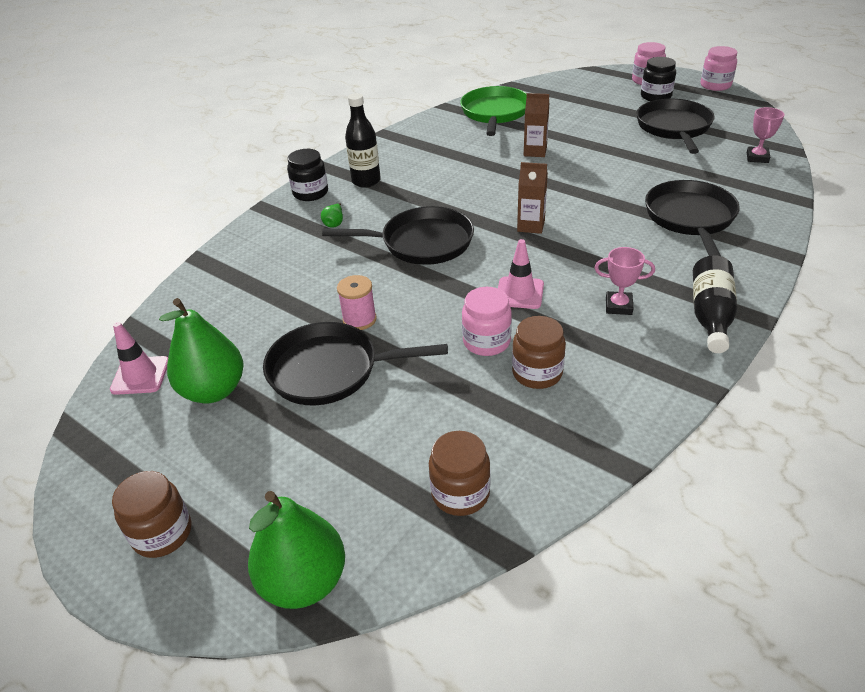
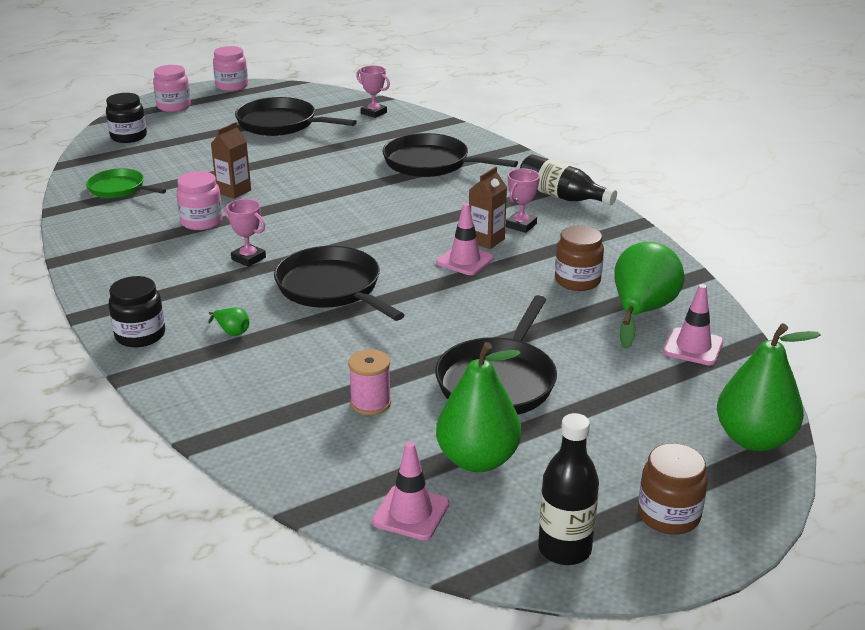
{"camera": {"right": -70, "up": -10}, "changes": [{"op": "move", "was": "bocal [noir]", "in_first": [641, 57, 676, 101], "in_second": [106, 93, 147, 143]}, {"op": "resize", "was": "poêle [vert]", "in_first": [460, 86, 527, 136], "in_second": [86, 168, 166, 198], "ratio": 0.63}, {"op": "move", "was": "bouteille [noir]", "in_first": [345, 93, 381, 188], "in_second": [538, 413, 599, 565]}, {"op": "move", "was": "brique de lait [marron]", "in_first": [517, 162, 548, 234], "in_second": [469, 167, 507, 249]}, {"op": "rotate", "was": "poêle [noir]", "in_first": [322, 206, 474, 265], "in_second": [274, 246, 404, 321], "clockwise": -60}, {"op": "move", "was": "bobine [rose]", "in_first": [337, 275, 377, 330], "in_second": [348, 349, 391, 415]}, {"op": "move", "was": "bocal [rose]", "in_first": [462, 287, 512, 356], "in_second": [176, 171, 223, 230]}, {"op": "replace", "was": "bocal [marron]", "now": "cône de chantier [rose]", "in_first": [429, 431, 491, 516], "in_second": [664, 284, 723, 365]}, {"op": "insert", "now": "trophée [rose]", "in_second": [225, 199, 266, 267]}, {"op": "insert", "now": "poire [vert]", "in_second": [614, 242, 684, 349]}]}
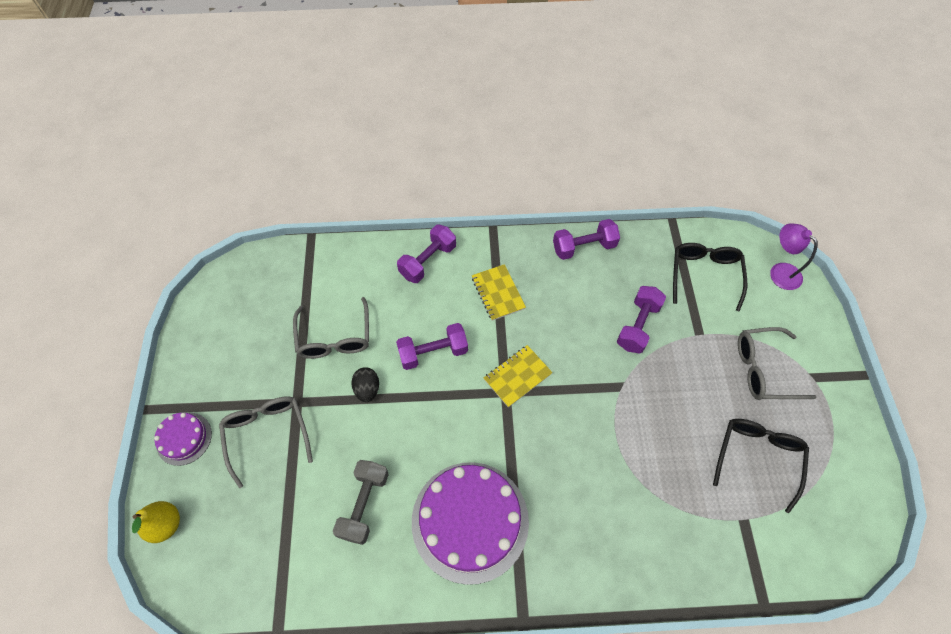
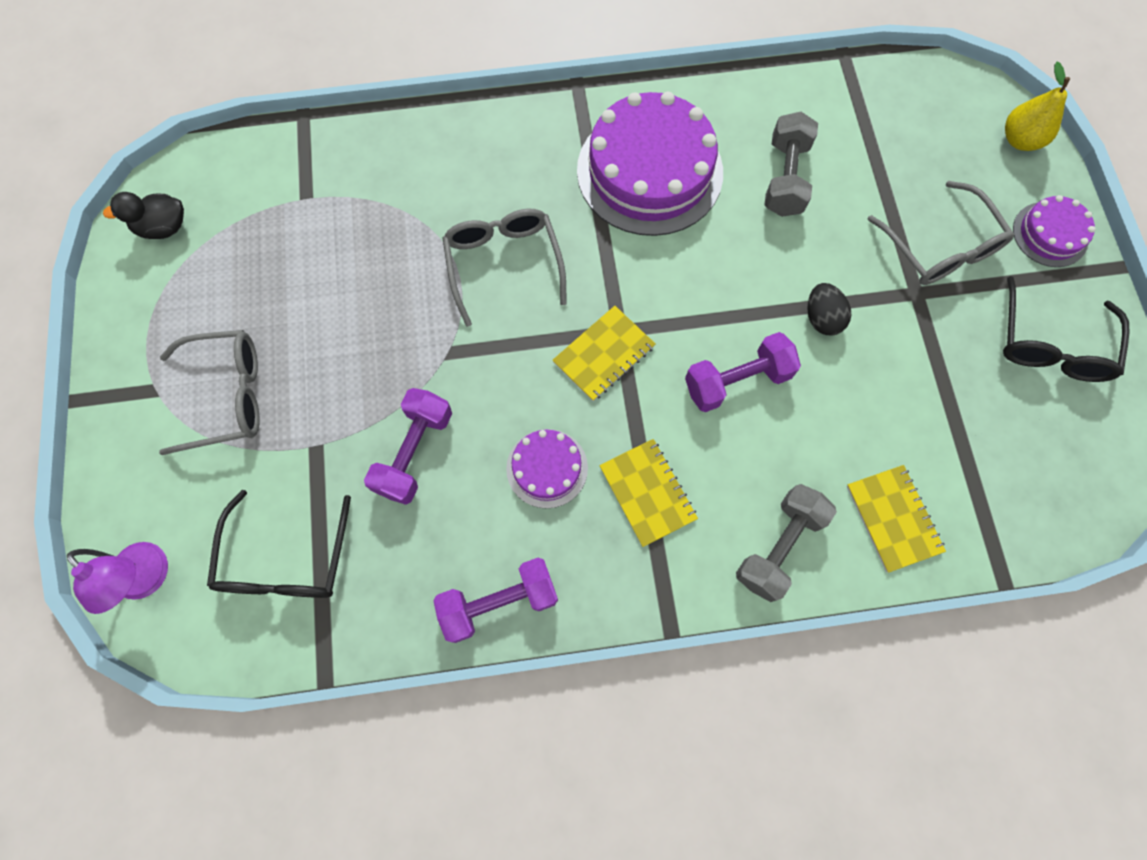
{"camera": {"right": 175, "up": 10}, "changes": [{"op": "recolor", "was": "haltère [violet]", "now": "haltère [gris]", "in_first": [397, 225, 456, 283], "in_second": [736, 484, 837, 602]}, {"op": "move", "was": "lunettes [gris]", "in_first": [293, 297, 369, 359], "in_second": [443, 209, 567, 327]}, {"op": "move", "was": "lunettes [noir]", "in_first": [713, 419, 809, 513], "in_second": [1003, 276, 1130, 382]}, {"op": "insert", "now": "canard [noir]", "in_second": [103, 192, 184, 239]}, {"op": "insert", "now": "gâteau [violet]", "in_second": [506, 429, 588, 509]}, {"op": "insert", "now": "carnet [jaune]", "in_second": [847, 465, 946, 573]}]}
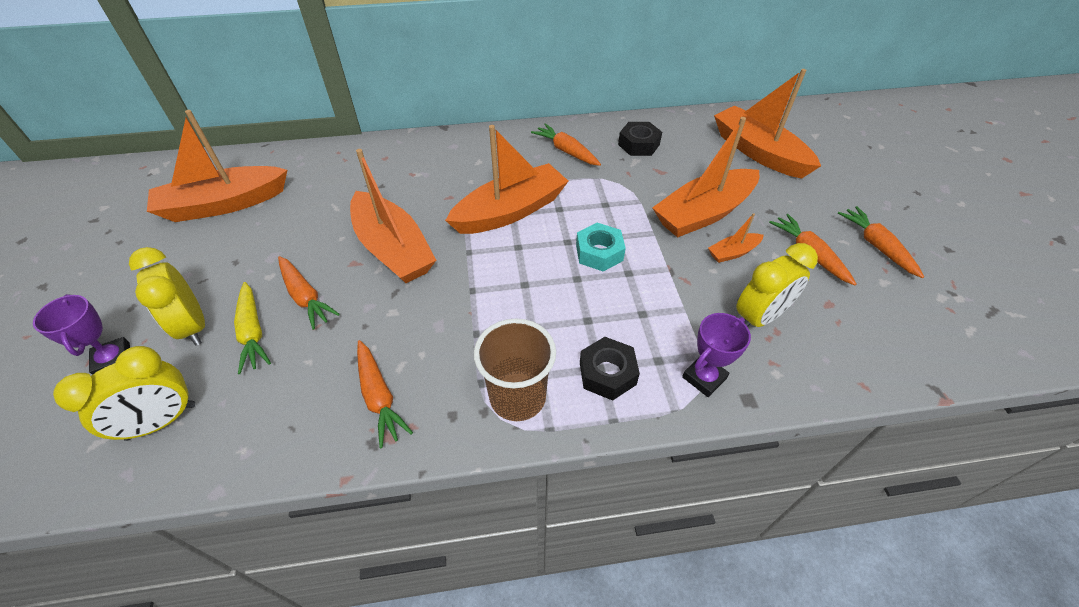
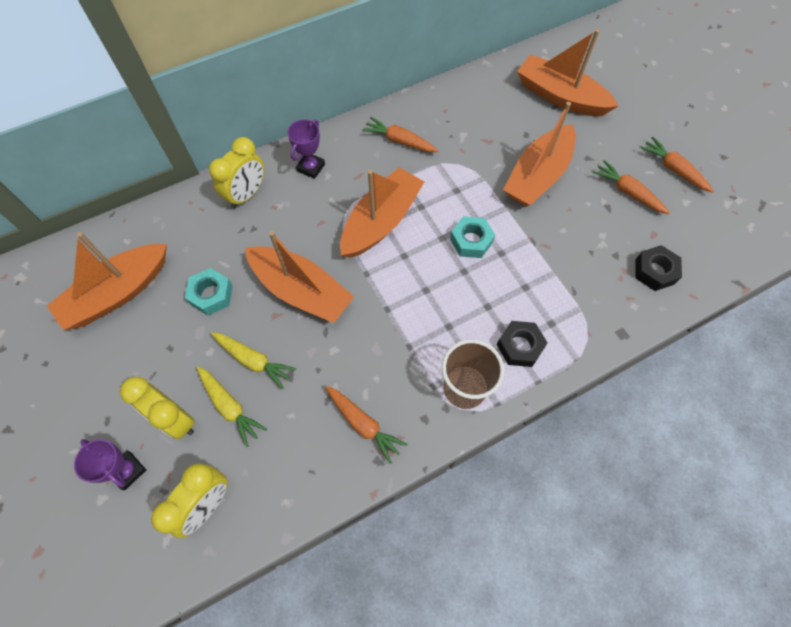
{"camera": {"right": -20, "up": 15}, "changes": [{"op": "move", "was": "écrou [noir]", "in_first": [618, 122, 662, 156], "in_second": [635, 245, 682, 291]}, {"op": "delete", "was": "bateau [orange]", "in_first": [708, 213, 764, 263]}, {"op": "move", "was": "réveil [jaune]", "in_first": [736, 243, 818, 327], "in_second": [209, 137, 264, 209]}, {"op": "recolor", "was": "carotte [orange]", "now": "carotte [jaune]", "in_first": [278, 256, 340, 330], "in_second": [211, 332, 296, 389]}, {"op": "move", "was": "trophée [violet]", "in_first": [682, 313, 751, 397], "in_second": [287, 119, 325, 179]}, {"op": "insert", "now": "écrou [turquoise]", "in_second": [185, 268, 233, 316]}]}
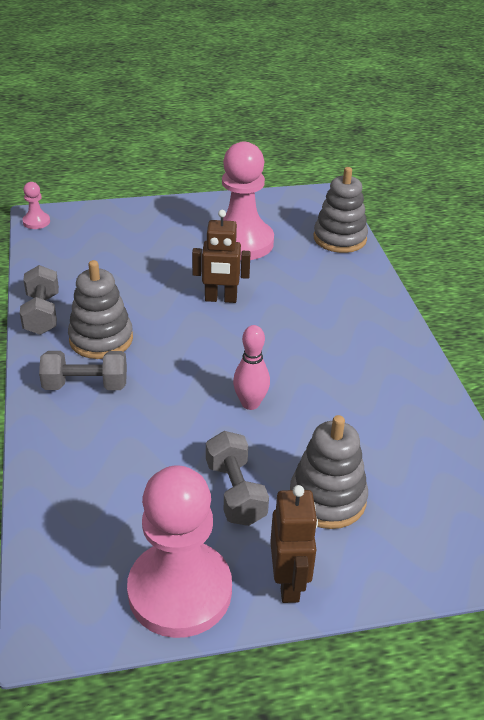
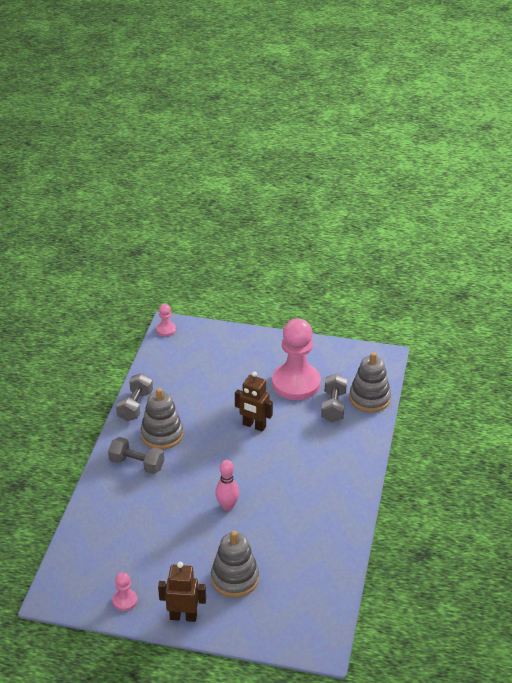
{"camera": {"right": 25, "up": 0}, "changes": [{"op": "move", "was": "haltère [gris]", "in_first": [206, 431, 269, 526], "in_second": [321, 373, 347, 422]}, {"op": "resize", "was": "pion [rose]", "in_first": [127, 465, 232, 638], "in_second": [112, 572, 137, 611], "ratio": 0.42}, {"op": "rotate", "was": "robot [marron]", "in_first": [270, 485, 318, 603], "in_second": [158, 562, 206, 622], "clockwise": -105}]}
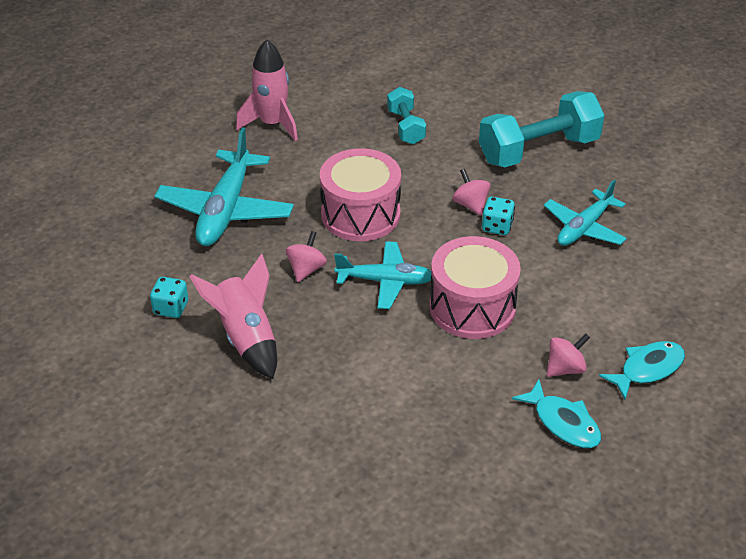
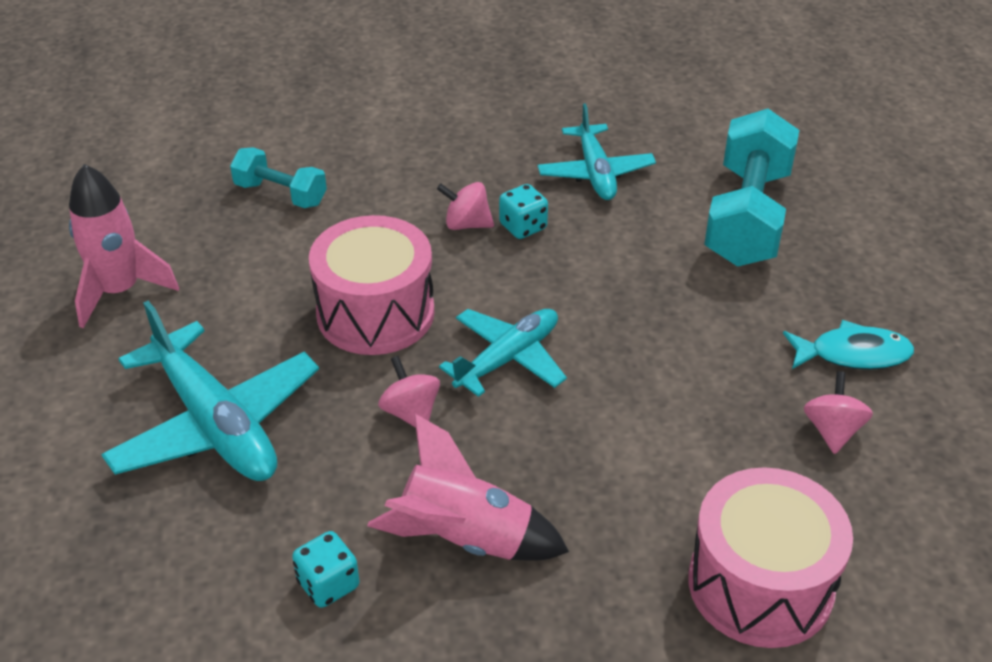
{"camera": {"right": -50, "up": 0}, "changes": [{"op": "move", "was": "haltère [turquoise]", "in_first": [479, 91, 605, 167], "in_second": [704, 109, 799, 267]}, {"op": "move", "was": "tambour [rose]", "in_first": [430, 236, 521, 339], "in_second": [688, 467, 853, 648]}, {"op": "move", "was": "toupie [rose]", "in_first": [547, 334, 590, 377], "in_second": [804, 371, 873, 454]}, {"op": "delete", "was": "poisson [turquoise]", "in_first": [599, 341, 685, 399]}]}
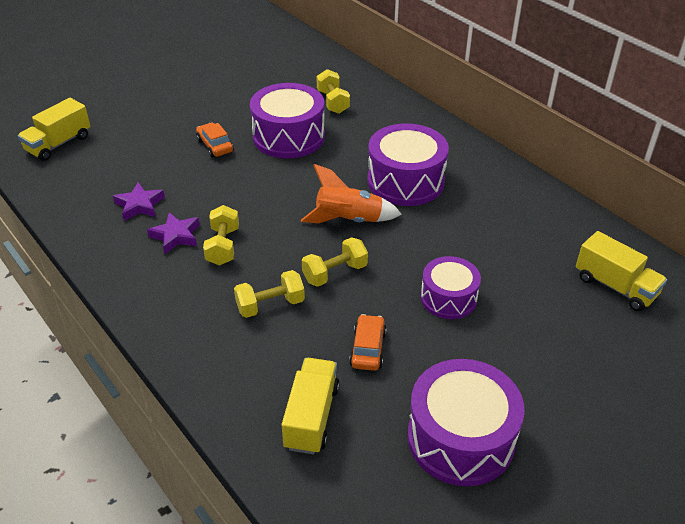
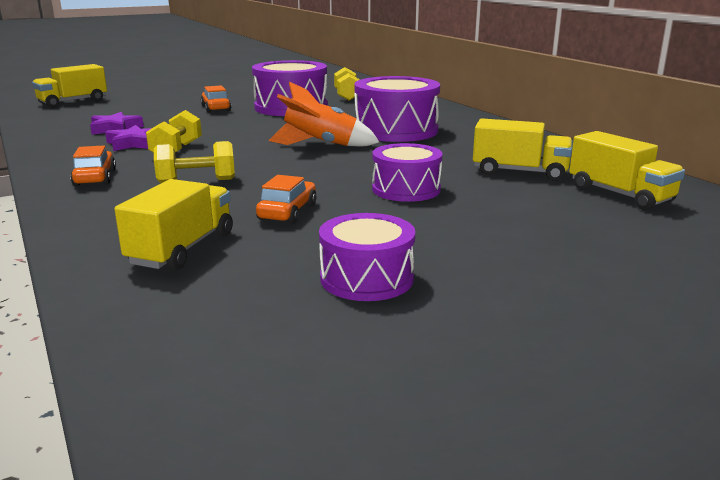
{"camera": {"right": 10, "up": -20}, "changes": [{"op": "delete", "was": "haltère [jaune]", "in_first": [302, 237, 368, 287]}, {"op": "resize", "was": "tambour [violet]", "in_first": [407, 359, 525, 486], "in_second": [319, 213, 415, 301], "ratio": 0.62}, {"op": "insert", "now": "camion [jaune]", "in_second": [473, 118, 573, 181]}, {"op": "insert", "now": "voiture [orange]", "in_second": [70, 146, 116, 186]}]}
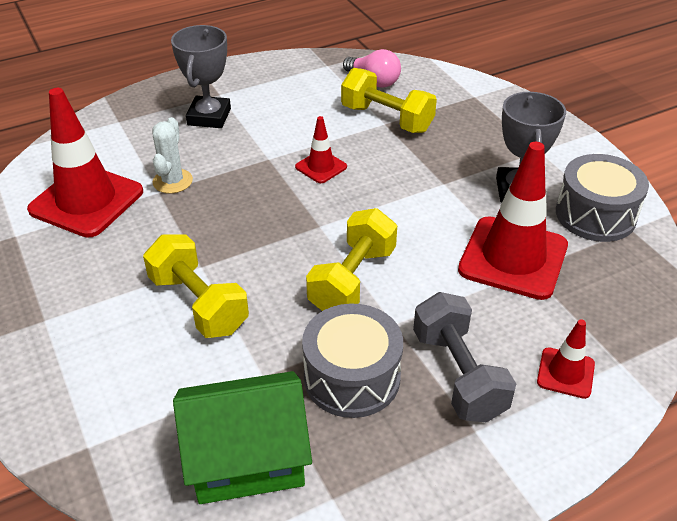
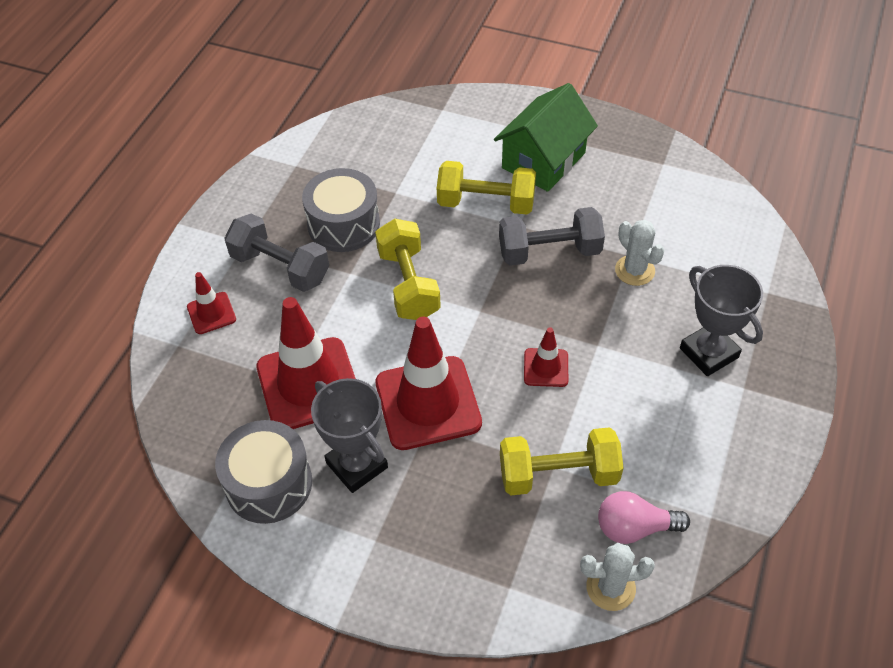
{"camera": {"right": 140, "up": 10}, "changes": [{"op": "move", "was": "cône de chantier [rouge]", "in_first": [27, 88, 143, 238], "in_second": [376, 317, 482, 450]}, {"op": "move", "was": "maison [vert]", "in_first": [173, 371, 312, 504], "in_second": [494, 83, 598, 192]}, {"op": "insert", "now": "haltère [gris]", "in_second": [499, 207, 605, 266]}, {"op": "insert", "now": "cactus [blanc]", "in_second": [580, 543, 655, 611]}]}
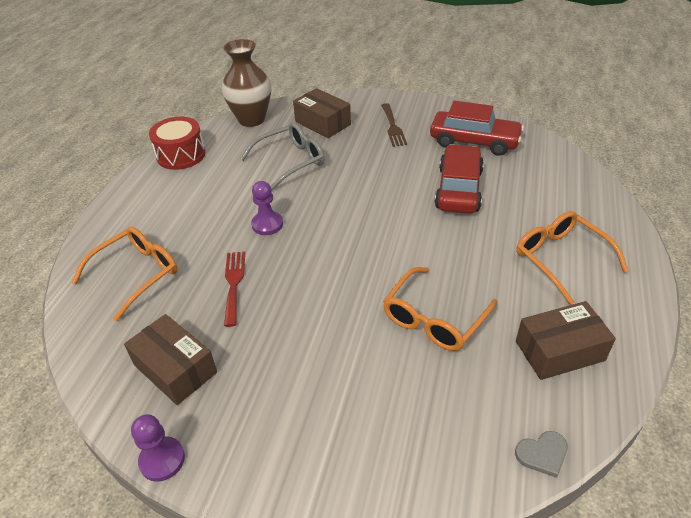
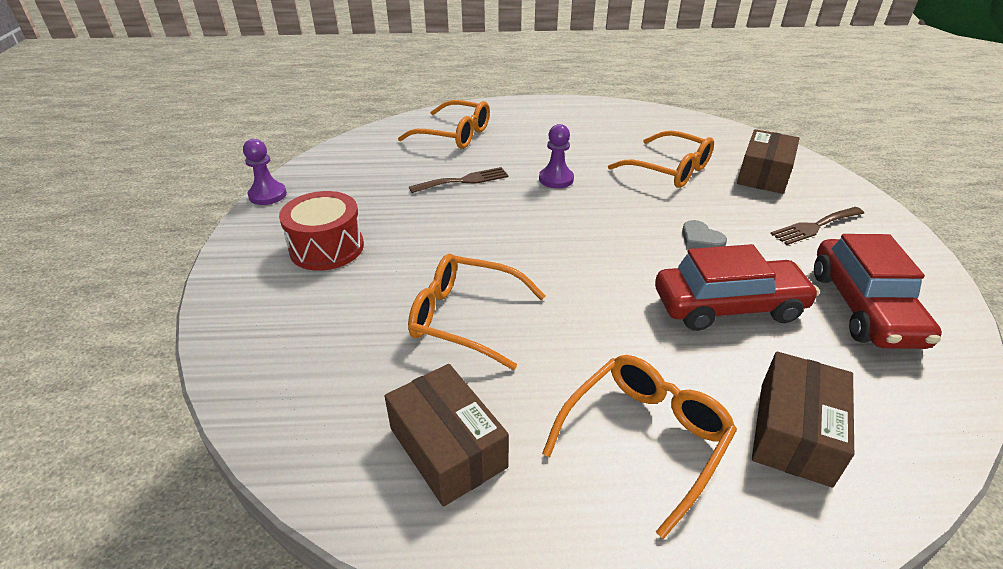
{"camera": {"right": 70, "up": -5}, "changes": [{"op": "delete", "was": "vase [marron]", "in_first": [222, 39, 271, 127]}, {"op": "move", "was": "tambour [rouge]", "in_first": [149, 117, 205, 170], "in_second": [279, 191, 364, 271]}, {"op": "recolor", "was": "lunettes [gris]", "now": "lunettes [orange]", "in_first": [240, 123, 324, 191], "in_second": [608, 131, 714, 188]}, {"op": "recolor", "was": "fourchette [rouge]", "now": "fourchette [marron]", "in_first": [224, 252, 245, 327], "in_second": [409, 167, 509, 193]}, {"op": "move", "was": "boîte [marron]", "in_first": [124, 314, 217, 405], "in_second": [752, 352, 854, 488]}, {"op": "move", "was": "cœur [gris]", "in_first": [515, 431, 568, 478], "in_second": [682, 220, 727, 248]}]}
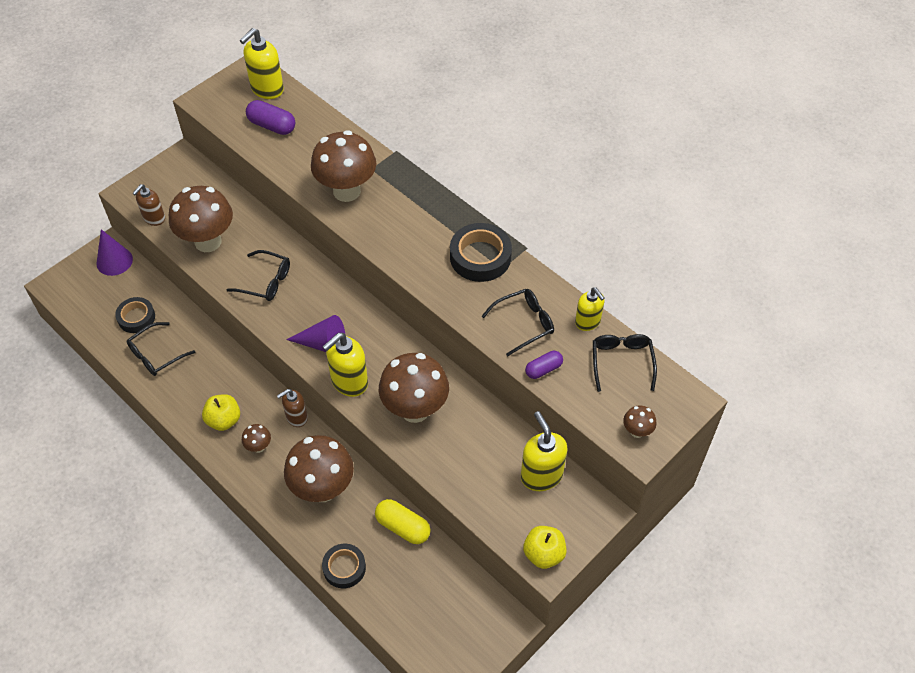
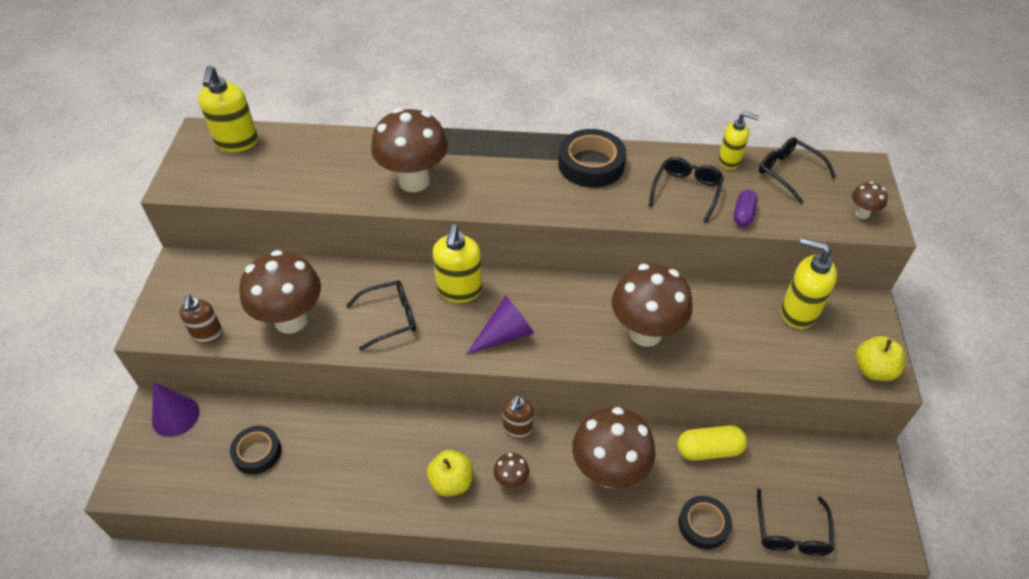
{"camera": {"right": -40, "up": -5}, "changes": [{"op": "delete", "was": "gélule [violet]", "in_first": [246, 100, 295, 135]}, {"op": "move", "was": "lunettes [noir]", "in_first": [127, 322, 195, 376], "in_second": [757, 489, 834, 556]}, {"op": "move", "was": "distributeur de savon [jaune]", "in_first": [322, 333, 368, 397], "in_second": [433, 224, 482, 303]}]}
